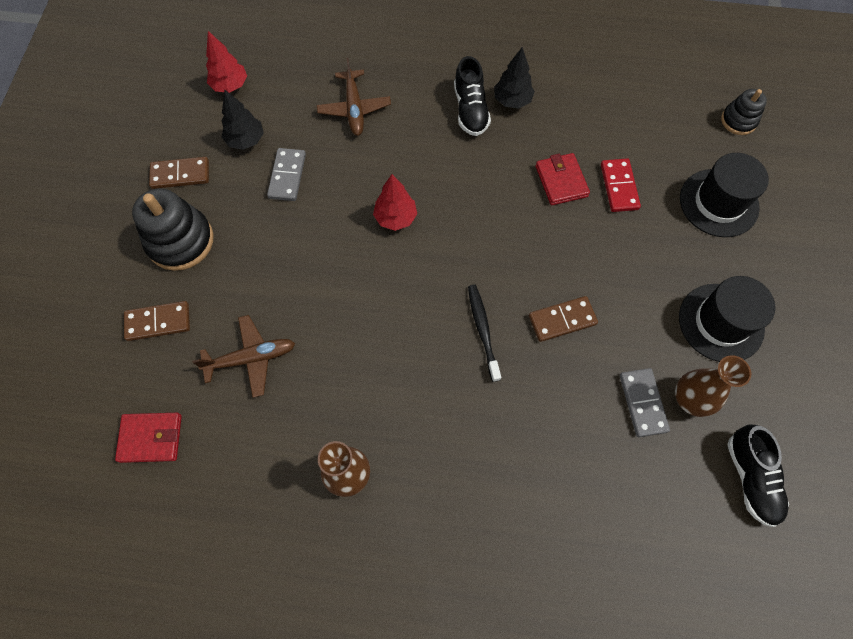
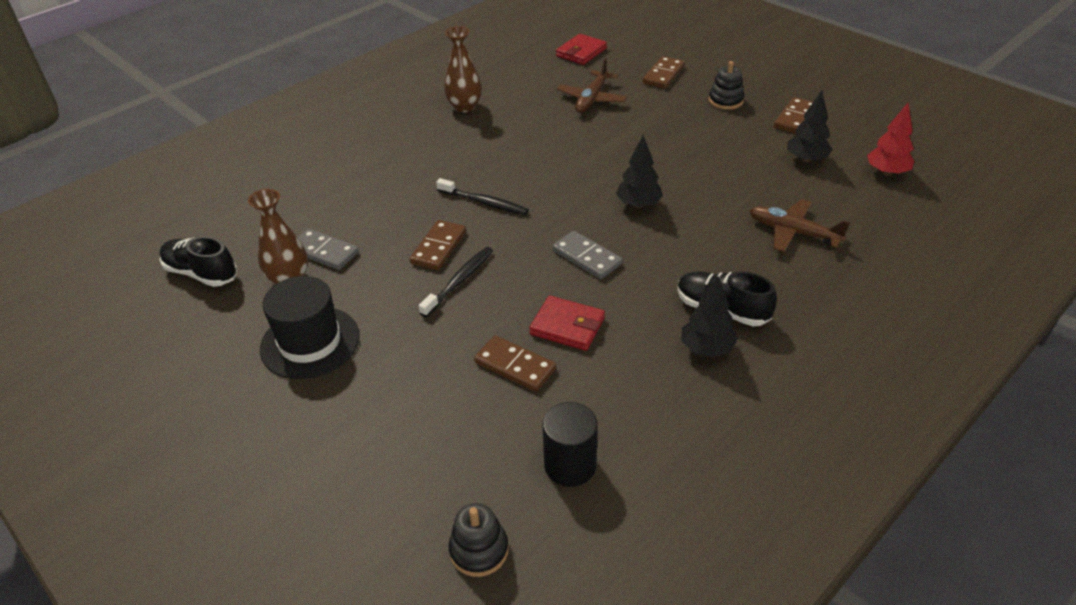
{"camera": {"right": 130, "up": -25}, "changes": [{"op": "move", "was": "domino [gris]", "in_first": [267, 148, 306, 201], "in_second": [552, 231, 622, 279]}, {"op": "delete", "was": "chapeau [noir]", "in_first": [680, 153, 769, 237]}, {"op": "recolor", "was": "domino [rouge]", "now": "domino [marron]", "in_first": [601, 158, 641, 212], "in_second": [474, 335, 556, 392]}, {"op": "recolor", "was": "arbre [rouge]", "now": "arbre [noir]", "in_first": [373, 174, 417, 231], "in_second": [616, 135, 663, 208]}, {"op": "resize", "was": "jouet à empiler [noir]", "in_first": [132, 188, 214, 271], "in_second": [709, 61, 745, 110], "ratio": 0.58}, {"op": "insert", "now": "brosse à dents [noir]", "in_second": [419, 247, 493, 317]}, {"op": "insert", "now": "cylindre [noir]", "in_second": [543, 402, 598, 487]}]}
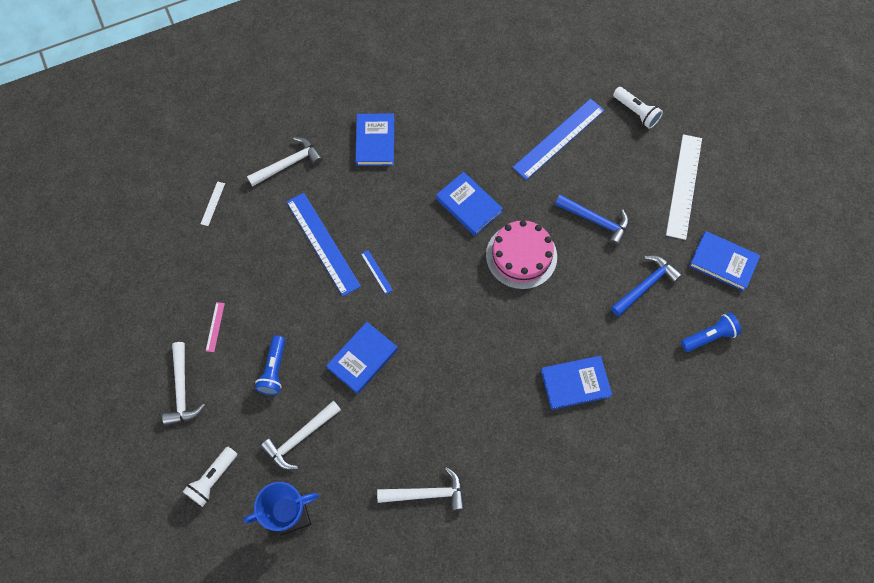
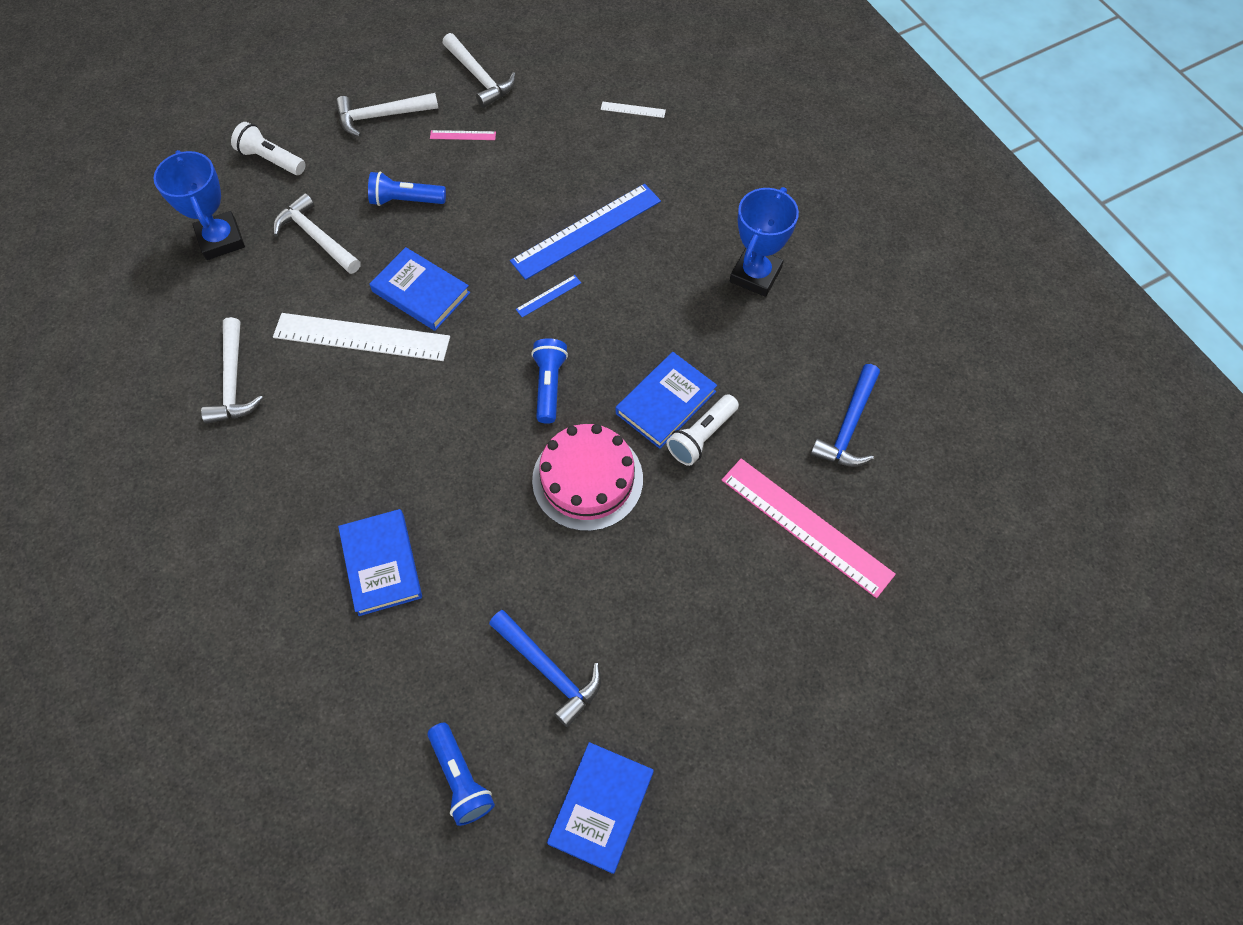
{"camera": {"right": 85, "up": -5}, "changes": [{"op": "move", "was": "lampe de poche [blanc]", "in_first": [613, 87, 663, 129], "in_second": [666, 394, 739, 466]}, {"op": "recolor", "was": "règle [bleu]", "now": "règle [rose]", "in_first": [512, 99, 604, 180], "in_second": [722, 458, 896, 598]}, {"op": "replace", "was": "livre [bleu]", "now": "trophée [bleu]", "in_first": [355, 113, 394, 166], "in_second": [730, 187, 799, 297]}, {"op": "move", "was": "règle [blanc]", "in_first": [666, 134, 702, 240], "in_second": [273, 313, 450, 361]}, {"op": "move", "was": "marteau [blanc]", "in_first": [247, 137, 323, 186], "in_second": [442, 33, 516, 108]}, {"op": "move", "was": "marteau [bleu]", "in_first": [555, 195, 629, 247], "in_second": [810, 364, 880, 467]}, {"op": "insert", "now": "lampe de poche [bleu]", "in_second": [531, 338, 568, 424]}]}
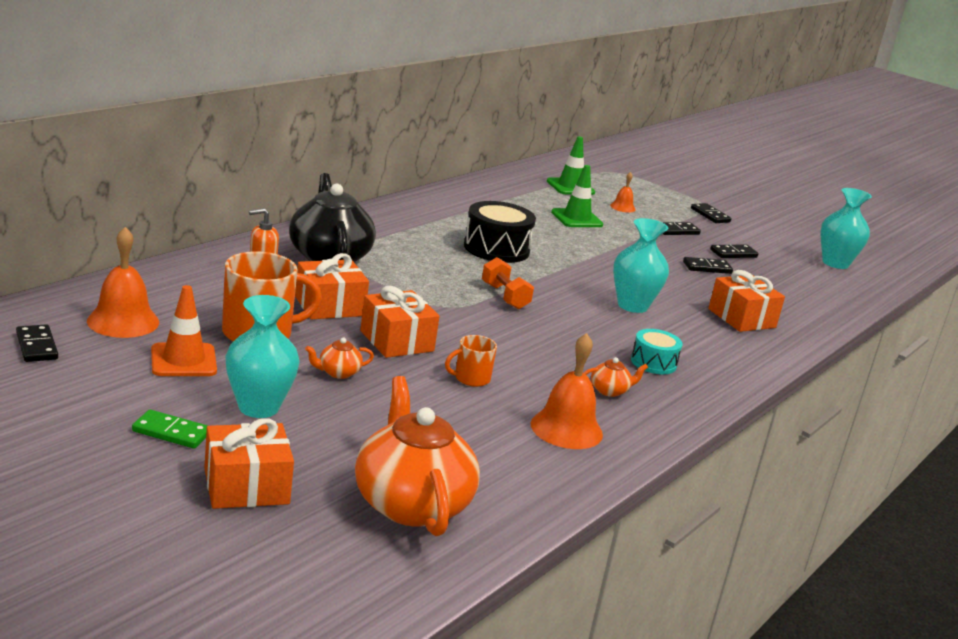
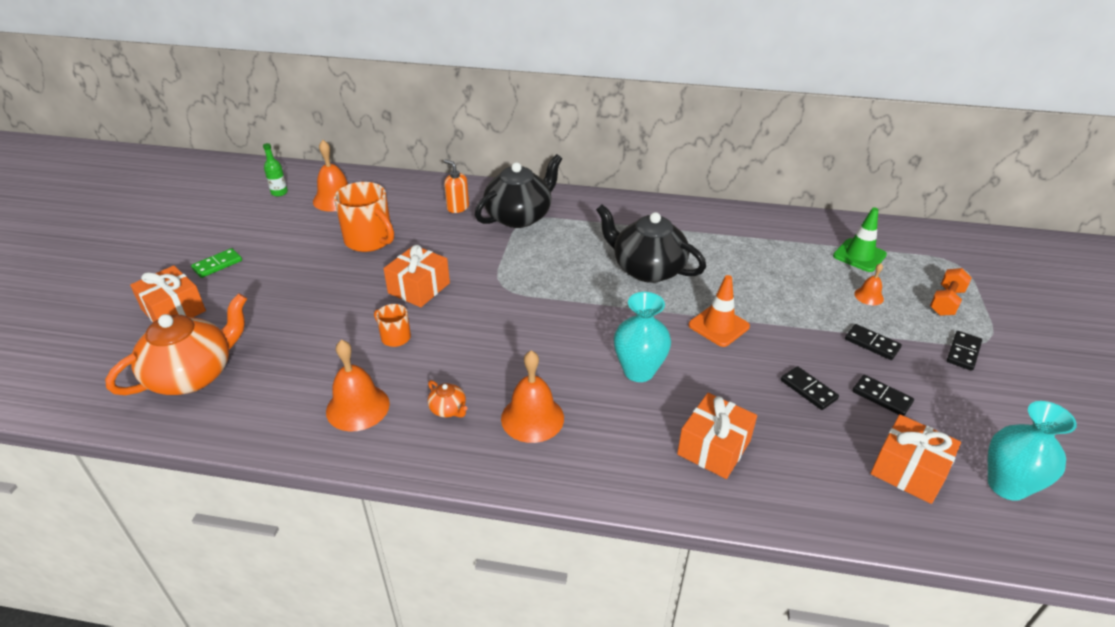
{"camera": {"right": 65, "up": 15}, "changes": [{"op": "delete", "was": "cône de chantier [vert]", "in_first": [551, 165, 603, 227]}, {"op": "replace", "was": "tambour [noir]", "now": "théière [noir]", "in_first": [464, 201, 536, 263], "in_second": [596, 204, 706, 283]}, {"op": "move", "was": "cadeau [orange]", "in_first": [295, 253, 369, 319], "in_second": [870, 414, 961, 504]}, {"op": "move", "was": "haltère [orange]", "in_first": [482, 257, 534, 309], "in_second": [930, 268, 972, 316]}, {"op": "move", "was": "cône de chantier [orange]", "in_first": [151, 285, 217, 376], "in_second": [688, 275, 750, 347]}, {"op": "delete", "was": "vase [turquoise]", "in_first": [225, 295, 300, 418]}, {"op": "replace", "was": "domino [noir]", "now": "bouteille [vert]", "in_first": [16, 324, 58, 362], "in_second": [263, 143, 288, 196]}, {"op": "replace", "was": "tambour [turquoise]", "now": "cloche [orange]", "in_first": [631, 329, 683, 374], "in_second": [501, 350, 564, 443]}, {"op": "delete", "was": "théière [orange]", "in_first": [305, 337, 374, 379]}, {"op": "rotate", "was": "domino [vert]", "in_first": [132, 410, 208, 449], "in_second": [191, 248, 242, 278], "clockwise": 60}]}
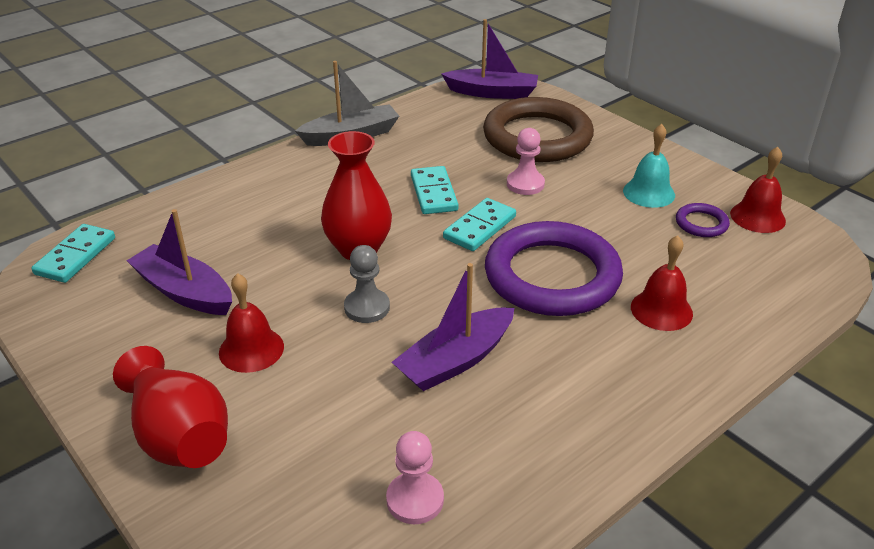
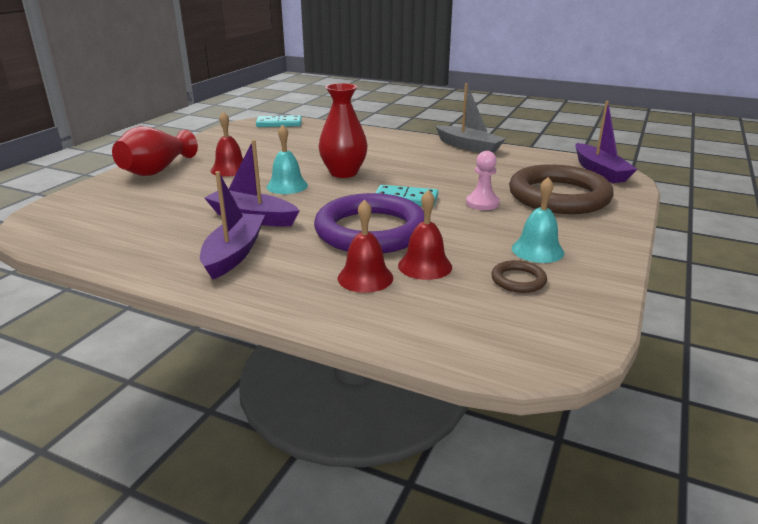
{"camera": {"right": 65, "up": -10}, "changes": [{"op": "move", "was": "cloche [rouge]", "in_first": [730, 147, 786, 233], "in_second": [398, 190, 452, 280]}, {"op": "delete", "was": "domino [turquoise]", "in_first": [411, 166, 459, 214]}, {"op": "recolor", "was": "anneau [violet]", "now": "anneau [marron]", "in_first": [676, 203, 730, 237], "in_second": [491, 260, 547, 293]}, {"op": "move", "was": "bateau [violet]", "in_first": [127, 209, 232, 315], "in_second": [200, 171, 265, 280]}, {"op": "replace", "was": "pion [gris]", "now": "cloche [turquoise]", "in_first": [344, 245, 390, 323], "in_second": [267, 124, 308, 194]}, {"op": "delete", "was": "pion [rose]", "in_first": [386, 431, 444, 524]}]}
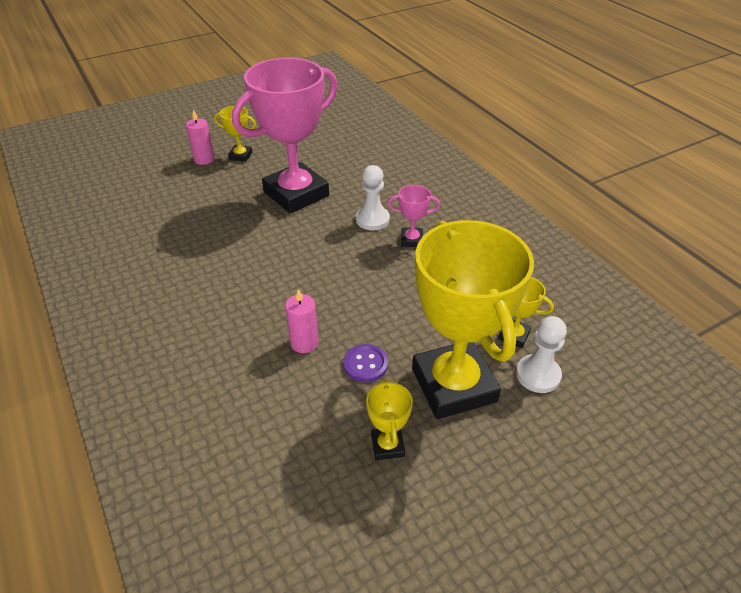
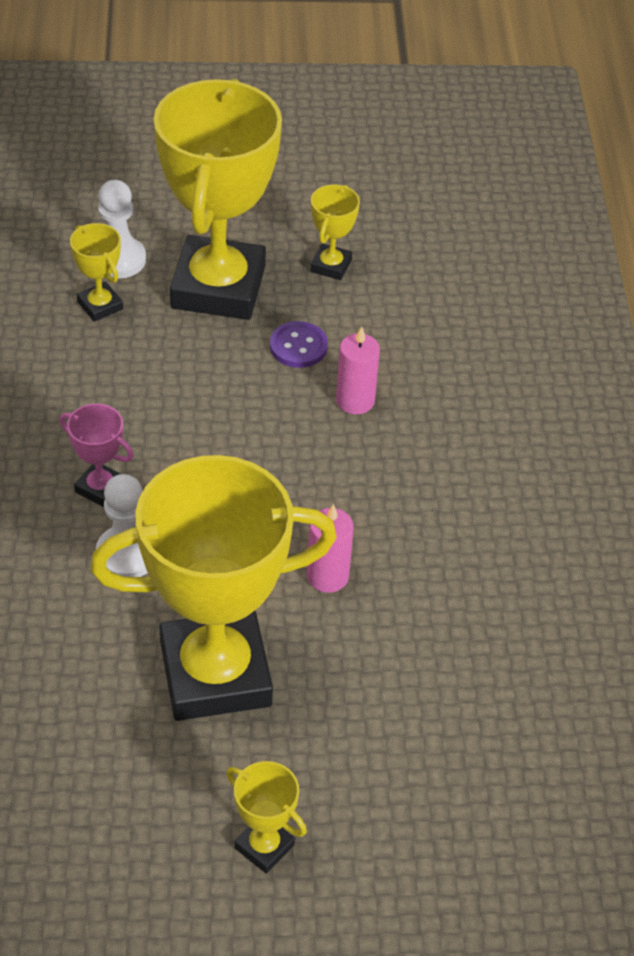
{"camera": {"right": -155, "up": 5}, "changes": [{"op": "recolor", "was": "trophée [rose]", "now": "trophée [jaune]", "in_first": [232, 58, 338, 214], "in_second": [90, 455, 337, 721]}, {"op": "move", "was": "bougie [rose]", "in_first": [186, 109, 214, 165], "in_second": [307, 504, 354, 593]}]}
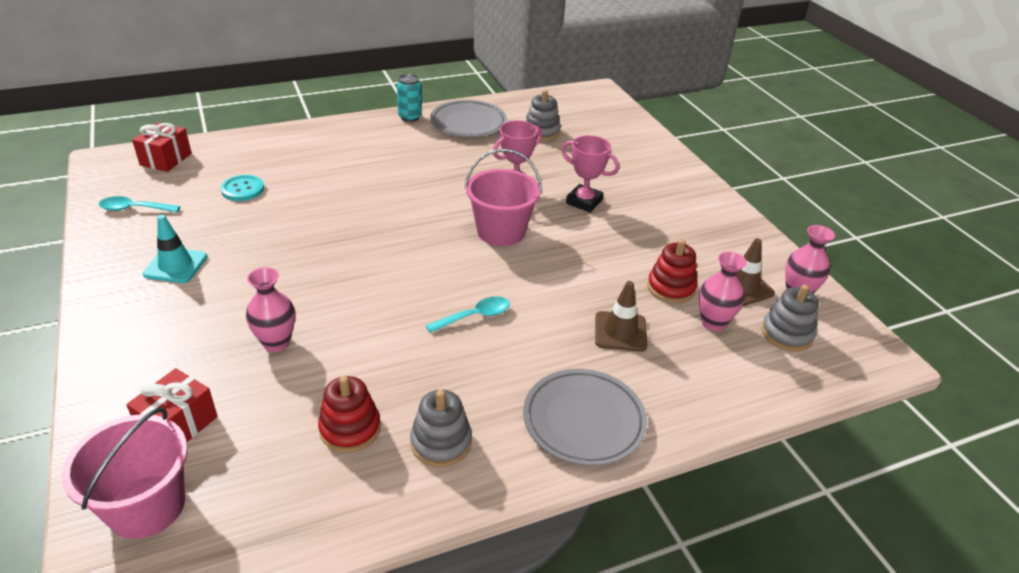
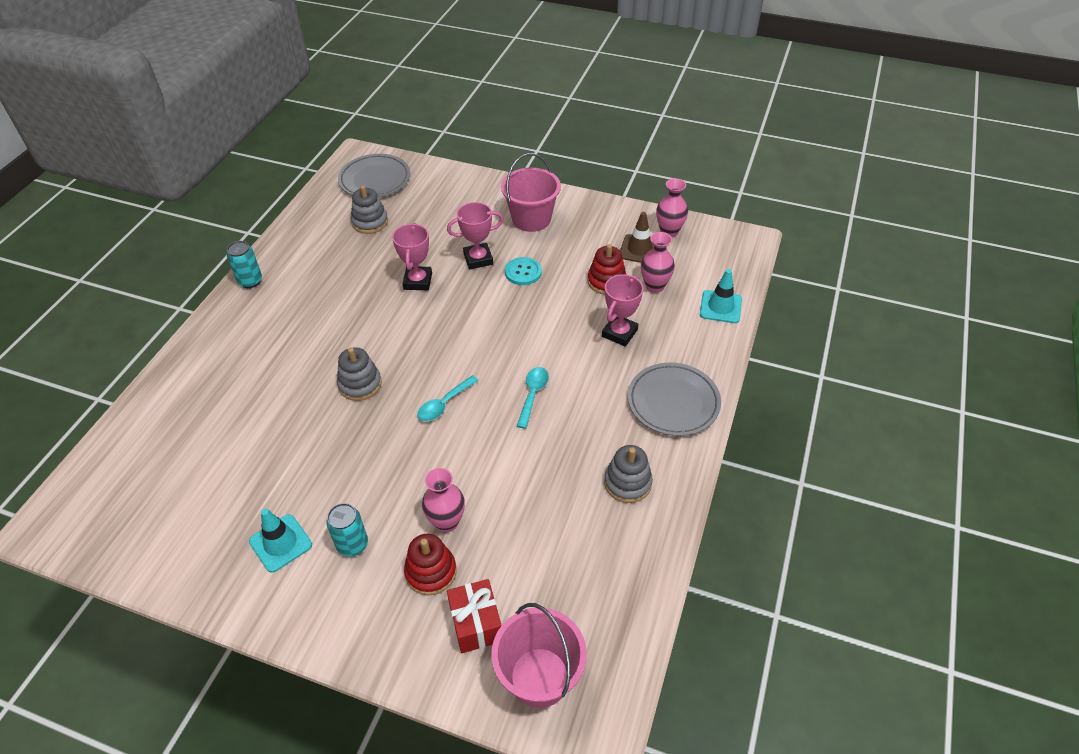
{"camera": {"right": -45, "up": 10}, "changes": [{"op": "move", "was": "assiette [gris]", "in_first": [430, 100, 507, 137], "in_second": [338, 154, 410, 197]}, {"op": "delete", "was": "cadeau [rouge]", "in_first": [132, 122, 192, 172]}, {"op": "move", "was": "seau [rose]", "in_first": [465, 149, 542, 246], "in_second": [501, 153, 561, 232]}, {"op": "move", "was": "bouton [turquoise]", "in_first": [221, 175, 264, 201], "in_second": [505, 257, 542, 285]}, {"op": "move", "was": "cuillère [turquoise]", "in_first": [99, 196, 180, 212], "in_second": [417, 375, 479, 421]}, {"op": "replace", "was": "cône de chantier [marron]", "now": "trophée [rose]", "in_first": [595, 281, 647, 352], "in_second": [602, 274, 643, 347]}, {"op": "move", "was": "jouet à empiler [gris]", "in_first": [761, 285, 819, 352], "in_second": [337, 347, 382, 401]}, {"op": "move", "was": "jouet à empiler [rouge]", "in_first": [318, 376, 381, 453], "in_second": [404, 534, 457, 595]}, {"op": "insert", "now": "cône de chantier [turquoise]", "in_second": [700, 269, 742, 323]}, {"op": "insert", "now": "canette [turquoise]", "in_second": [326, 503, 368, 557]}]}
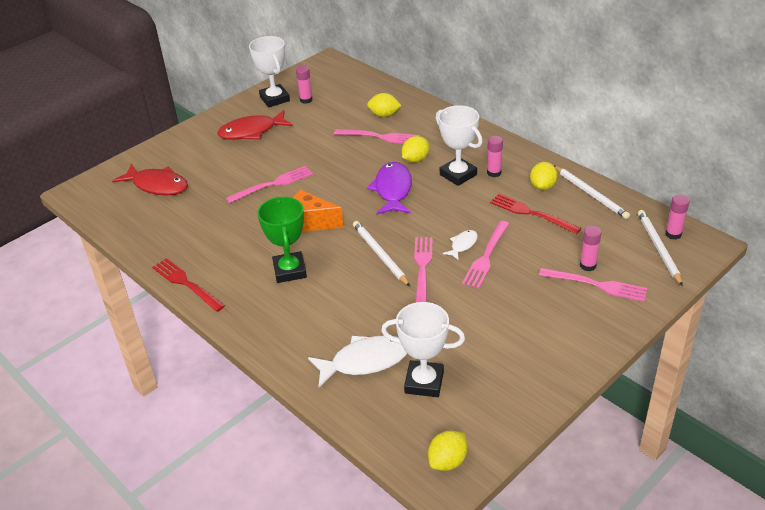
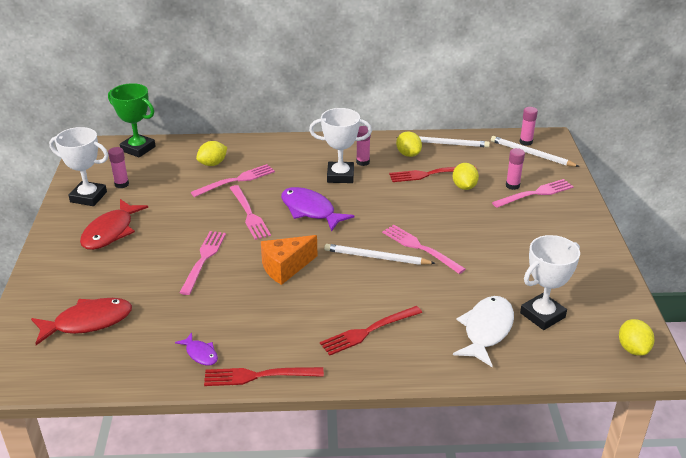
{"camera": {"right": -50, "up": -5}, "changes": [{"op": "move", "was": "citron [jaune]", "in_first": [402, 136, 429, 163], "in_second": [453, 163, 479, 190]}, {"op": "move", "was": "trophée [vert]", "in_first": [258, 197, 307, 283], "in_second": [108, 83, 156, 157]}, {"op": "move", "was": "fourchette [rose]", "in_first": [462, 221, 509, 288], "in_second": [230, 185, 271, 240]}, {"op": "delete", "was": "poisson [blanc]", "in_first": [443, 230, 478, 261]}, {"op": "insert", "now": "fourchette [rouge]", "in_second": [320, 306, 422, 356]}, {"op": "insert", "now": "poisson [violet]", "in_second": [175, 333, 218, 366]}]}
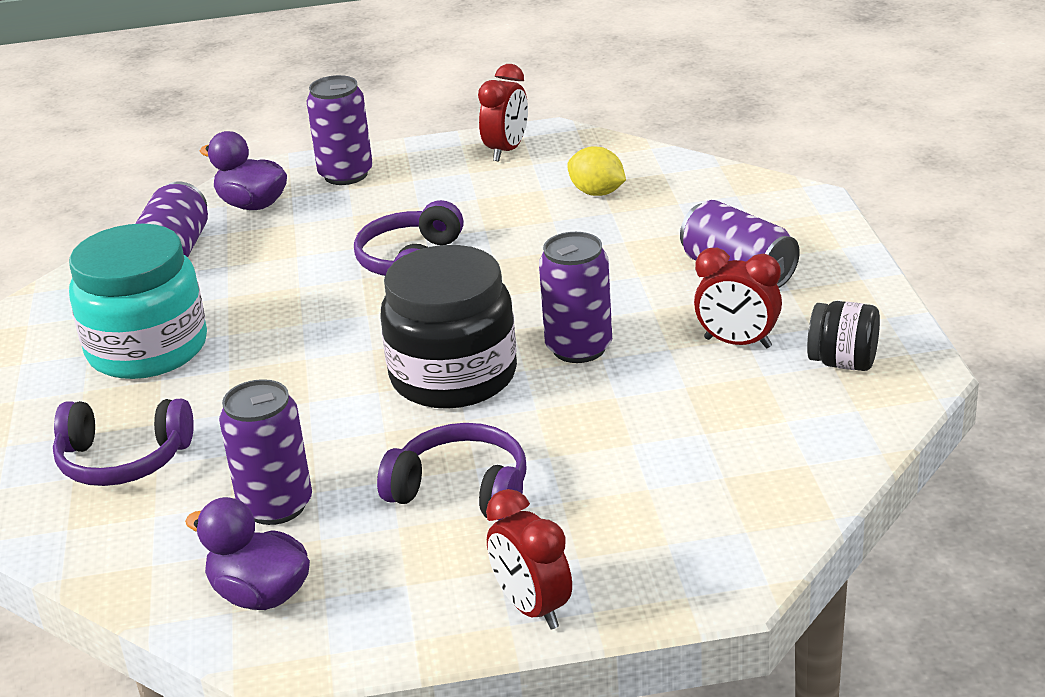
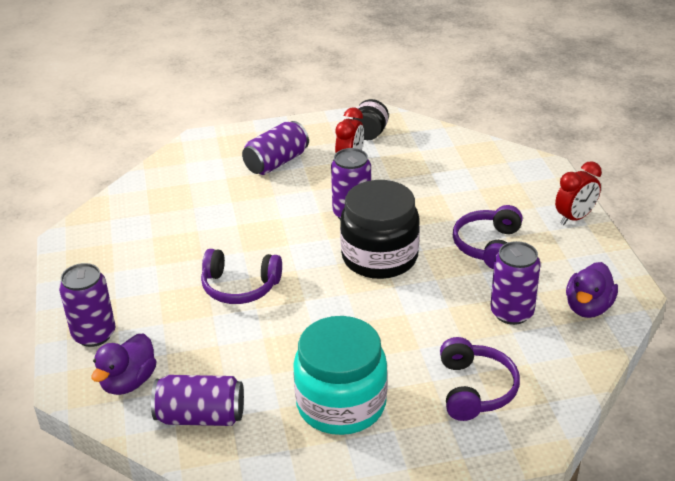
{"camera": {"right": -95, "up": 5}, "changes": [{"op": "delete", "was": "réveil [rouge]", "in_first": [478, 64, 528, 161]}, {"op": "delete", "was": "citron [jaune]", "in_first": [567, 147, 626, 196]}]}
